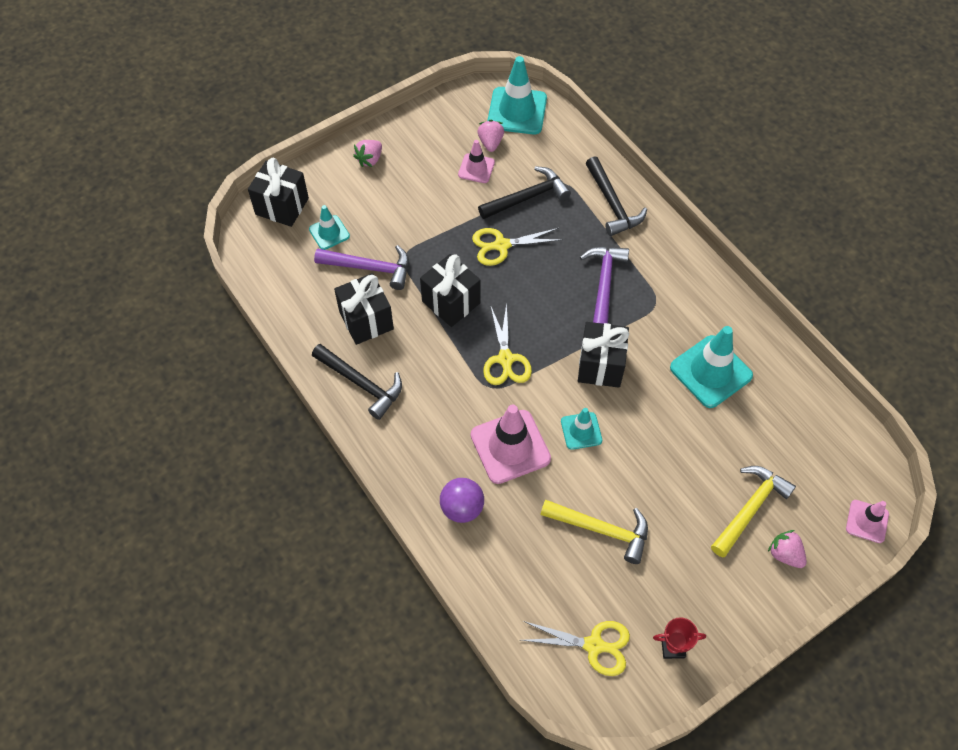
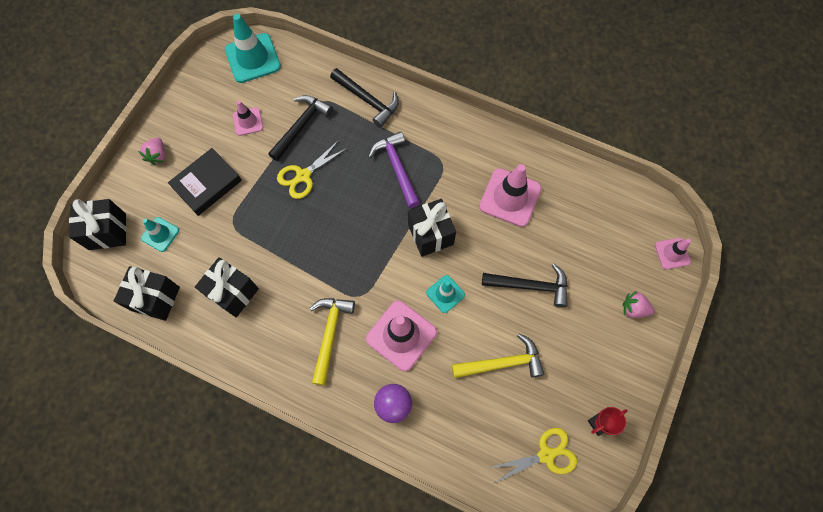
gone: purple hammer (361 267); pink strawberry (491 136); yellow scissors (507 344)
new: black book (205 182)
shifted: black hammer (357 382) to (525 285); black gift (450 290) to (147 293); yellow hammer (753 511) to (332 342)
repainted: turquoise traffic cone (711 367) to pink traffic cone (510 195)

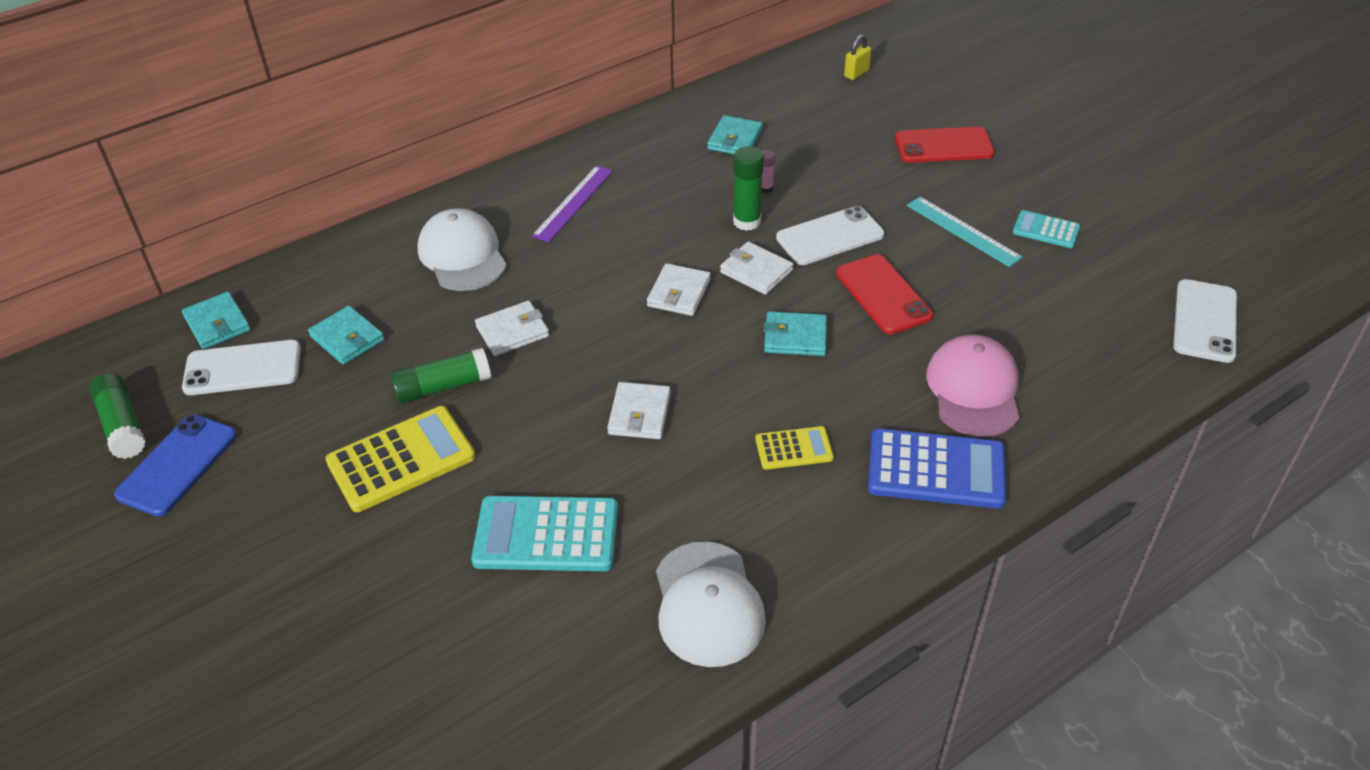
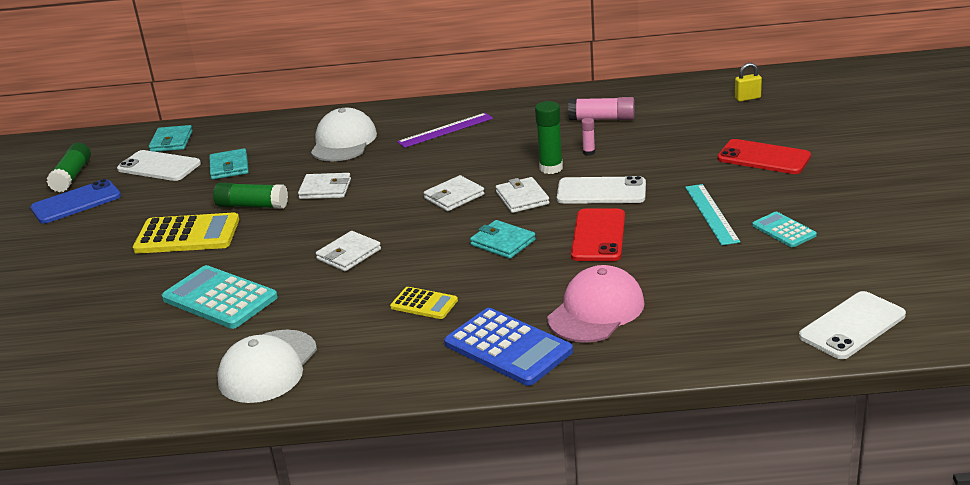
swapped: turquoise wallet (735 134) to pink glue stick (601 108)

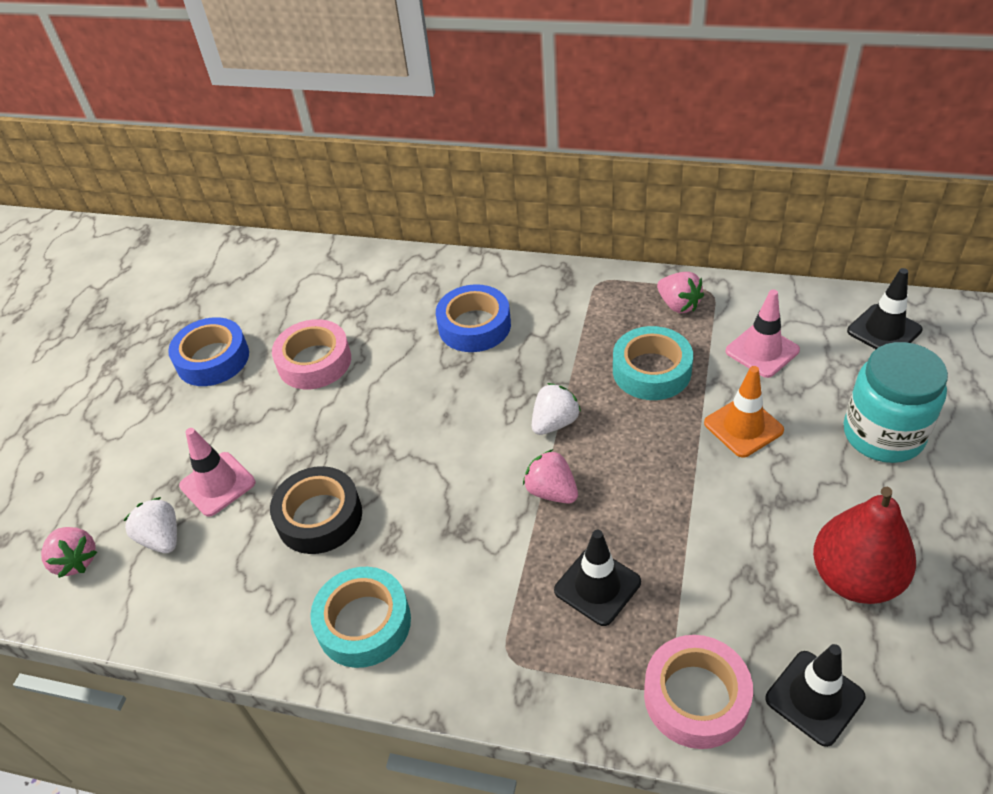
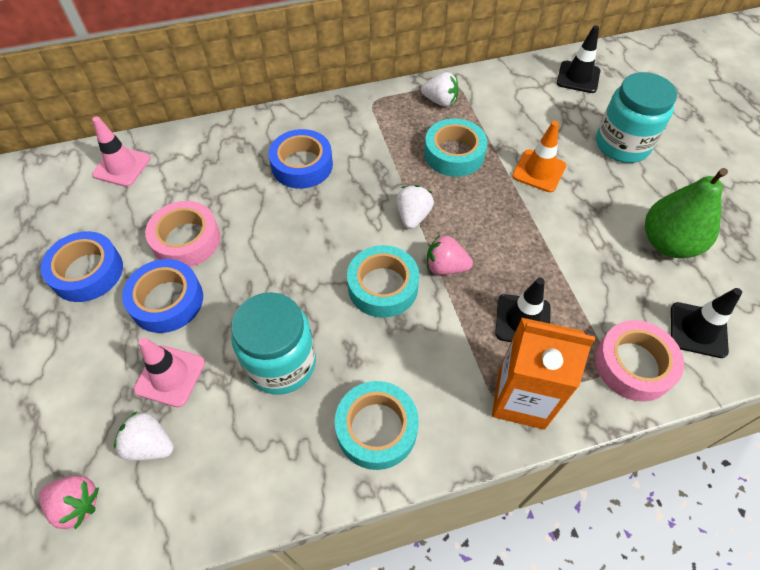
new: blue tape (162 296); turquoise tape (383 281); orange carton (543 374)
shifted: pink traffic cone (763 333) to (121 151)
swapped: black tape (316 510) to turquoise jar (273 343)
repainted: pink strawberry (680 292) to white strawberry (440 89); red pear (864 545) to green pear (686 213)

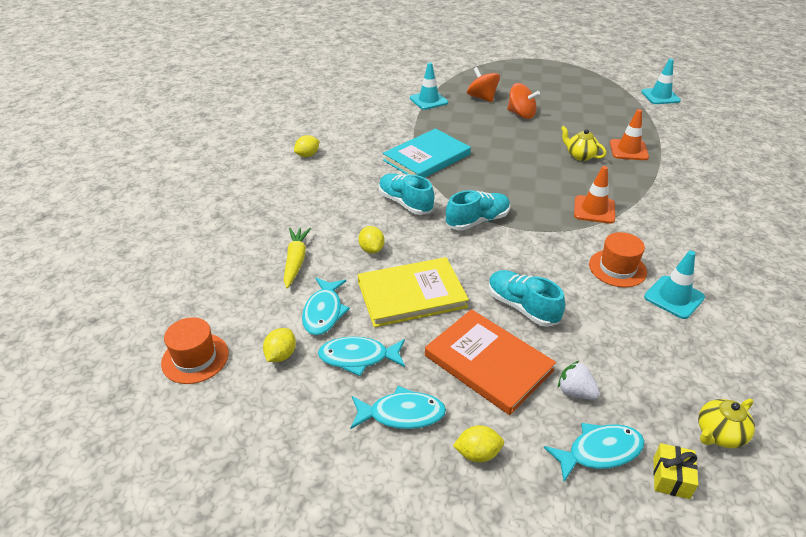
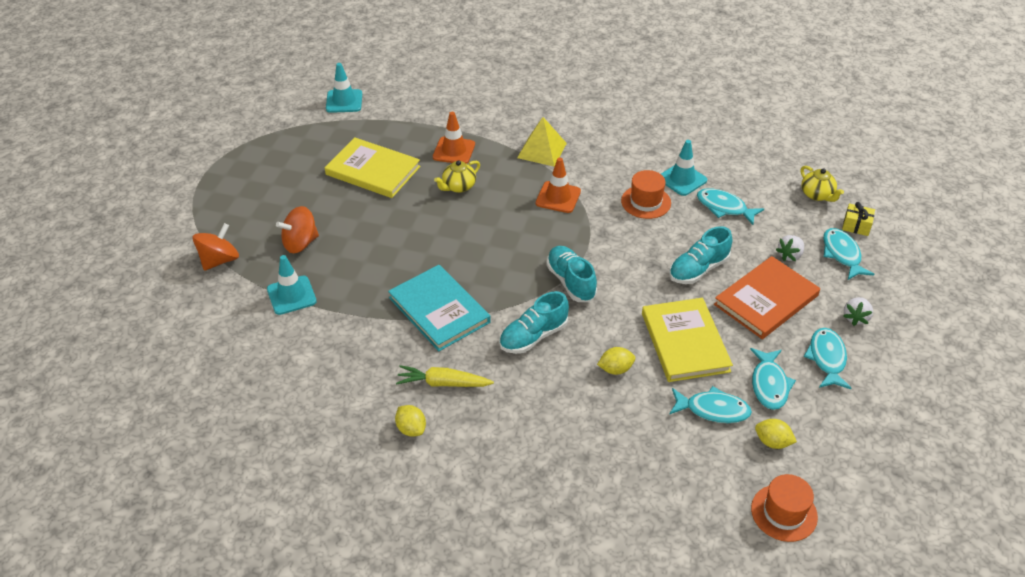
new: yellow book (373 167); yellow pyramid (542 142); turquoise fish (730 206)
shifted: yellow carrot (297 258) to (445 376); orange spinning top (523 101) to (216 247)
swapped: yellow lemon (478 443) to white strawberry (858 311)

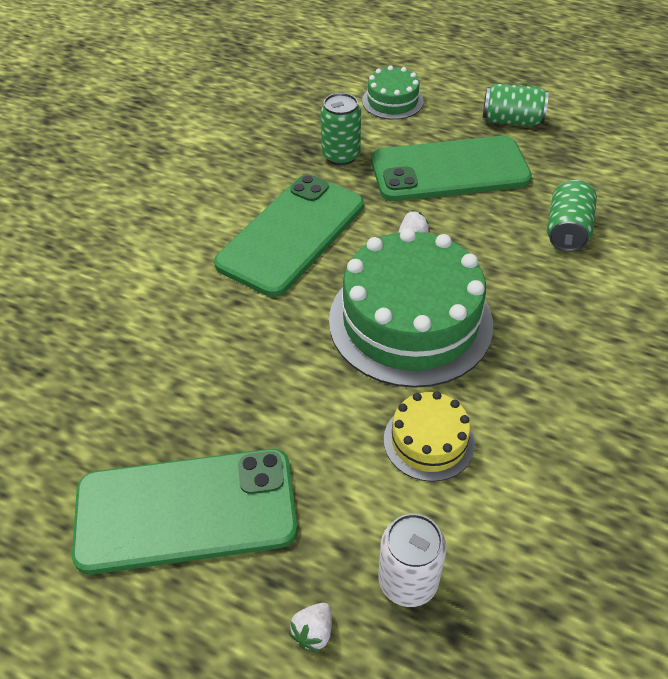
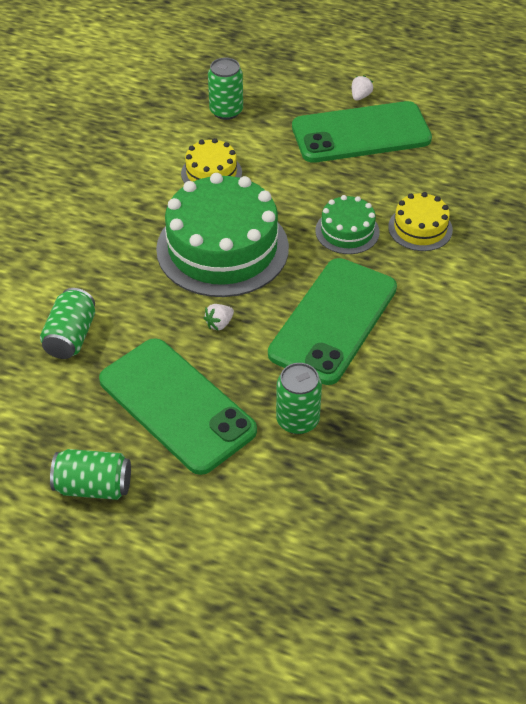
new: yellow cake (420 221)
shifted: white strawberry (310 627) to (362 88); green cake (393 92) to (347 224)
repainted: white can (412 560) to green can (225 89)
rotated: green phone (451 168) = (178 406) 60 degrees clockwise

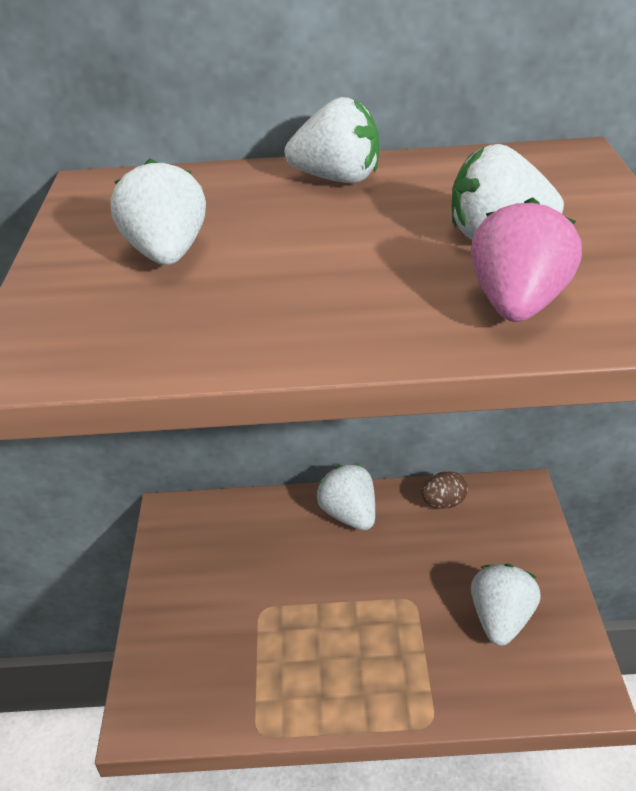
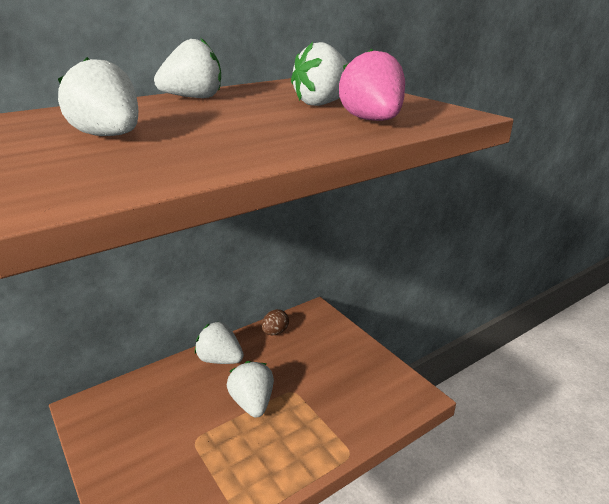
shifted: white strawberry (506 605) to (250 389)

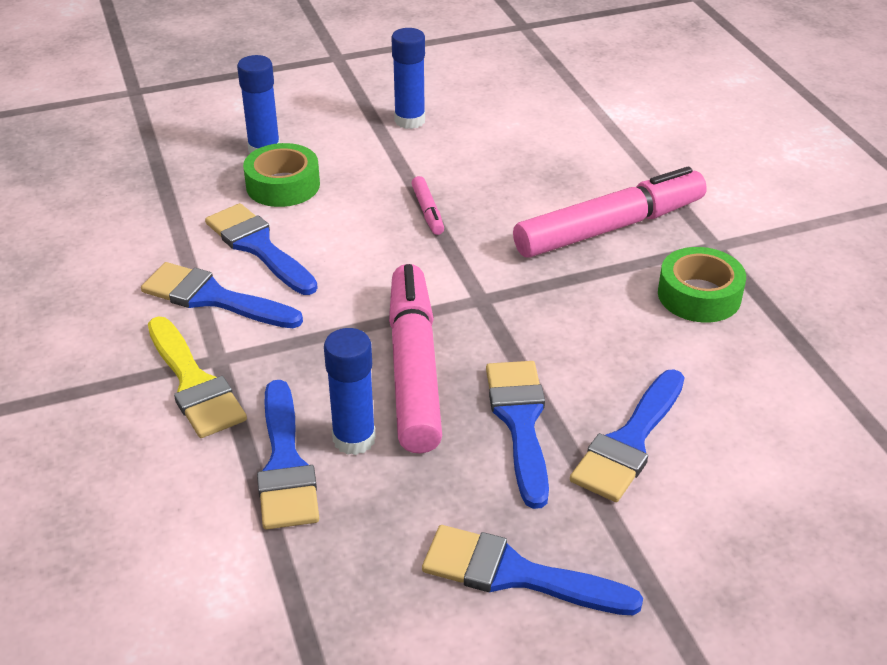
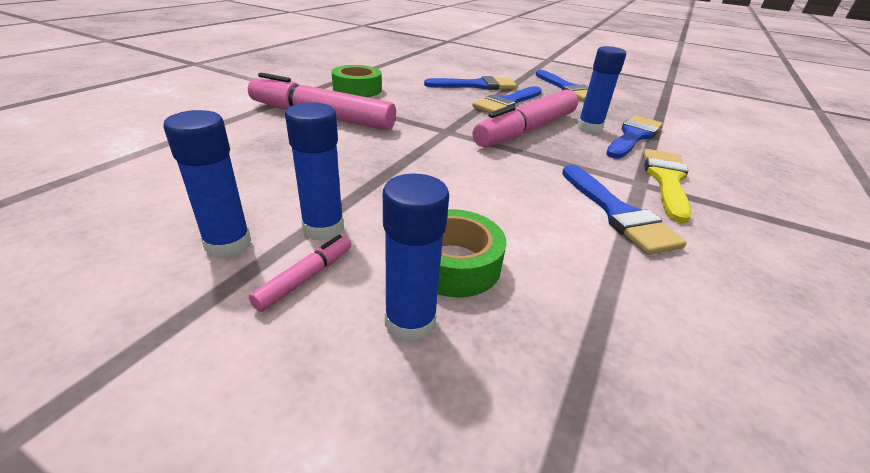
gone: blue brush (261 249)
new: blue glue stick (314 171)
shifted: pink marker (427 205) to (300 273)

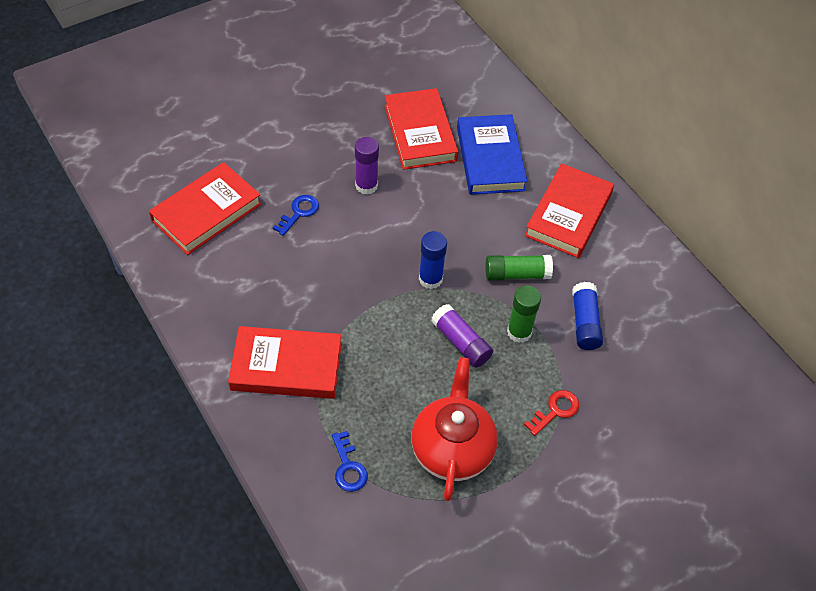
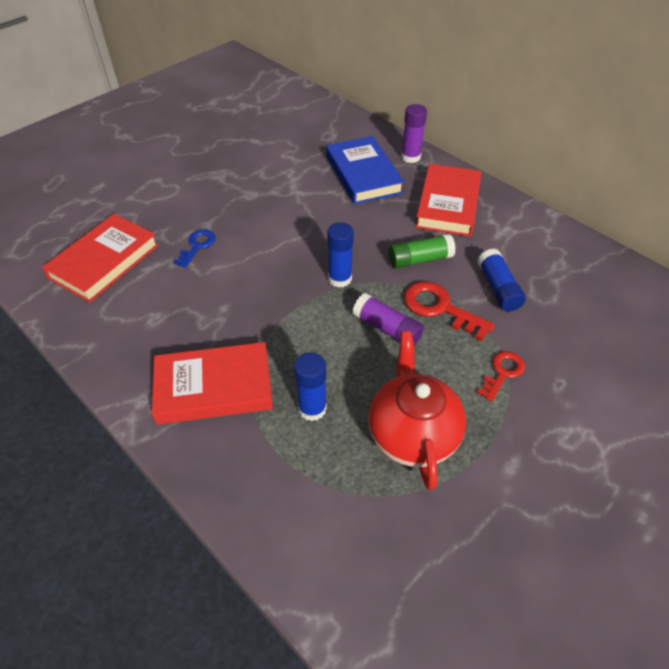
gone: blue key (350 461); red book (421 129)
new: blue glue stick (310 386)
shifted: purple glue stick (367 166) to (414 133)
swapped: green glue stick (524 314) to red key (449 311)

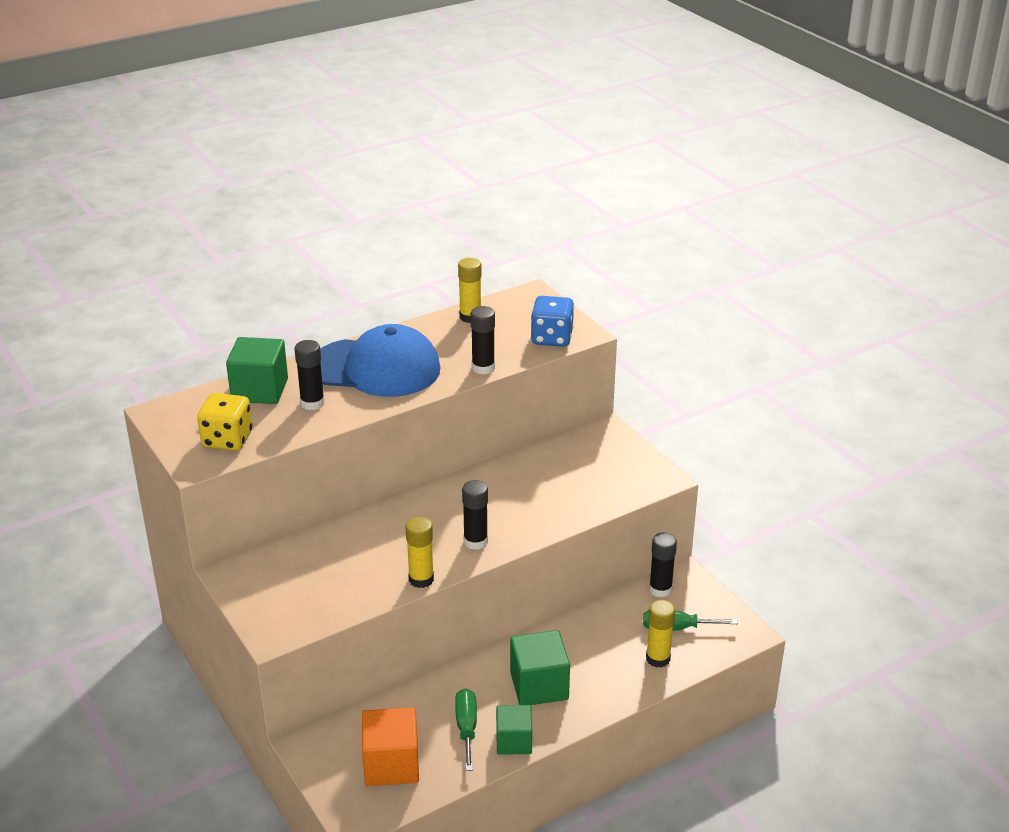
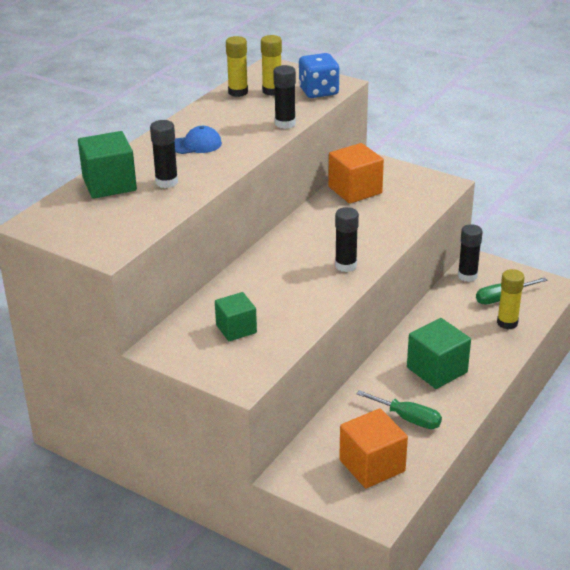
gone: yellow dice (224 422)
new: orange cube (356 173)
shifted: yellow glue stick (420 552) to (271 65); green cube (514 730) to (236 316)
rotated: green screwdriver (466 730) = (399 409) 150 degrees clockwise
scaled: blue cap (380 360) = (198 140) x0.43

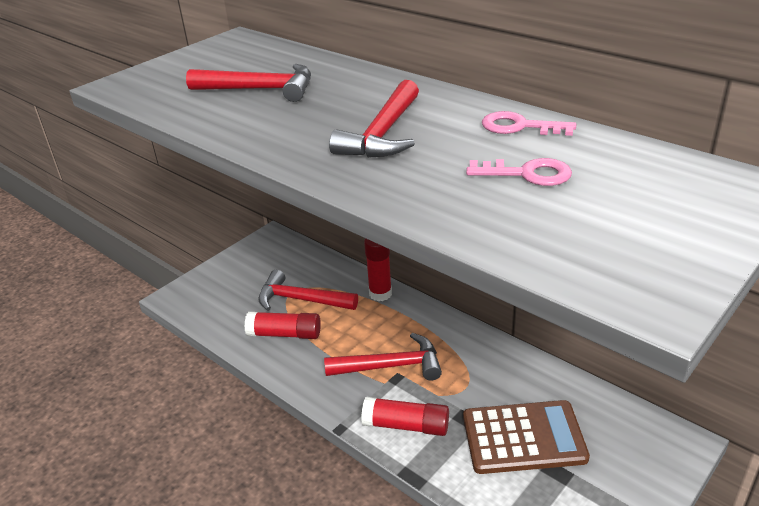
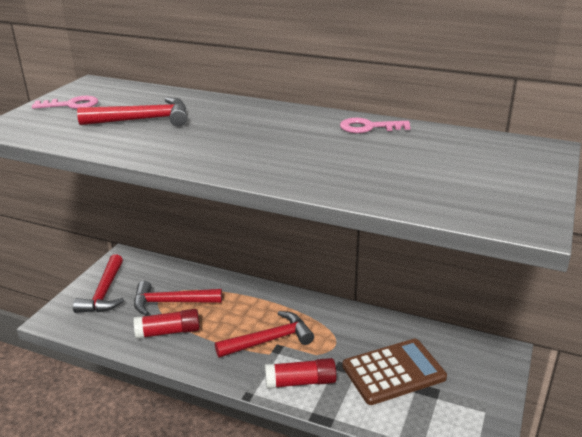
gone: red glue stick (378 269)
shifted: red hammer (374 119) to (98 283); pink key (519 172) to (65 102)

